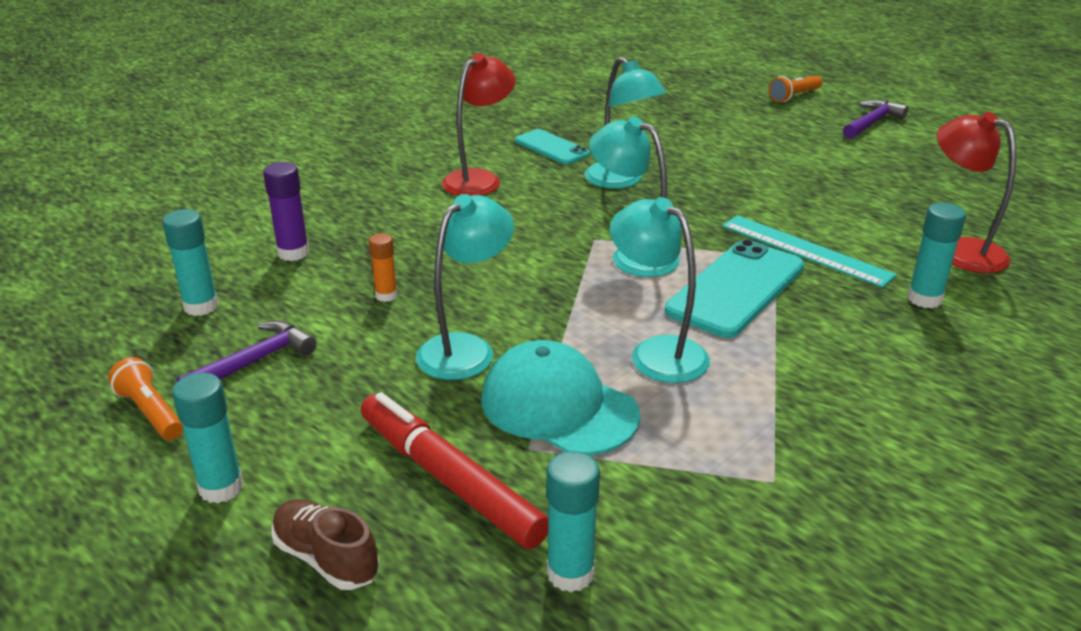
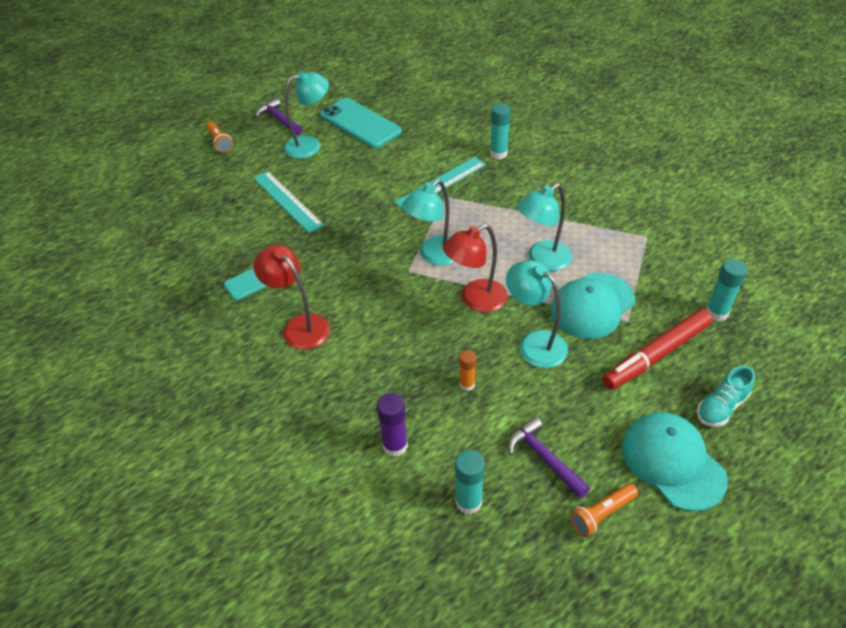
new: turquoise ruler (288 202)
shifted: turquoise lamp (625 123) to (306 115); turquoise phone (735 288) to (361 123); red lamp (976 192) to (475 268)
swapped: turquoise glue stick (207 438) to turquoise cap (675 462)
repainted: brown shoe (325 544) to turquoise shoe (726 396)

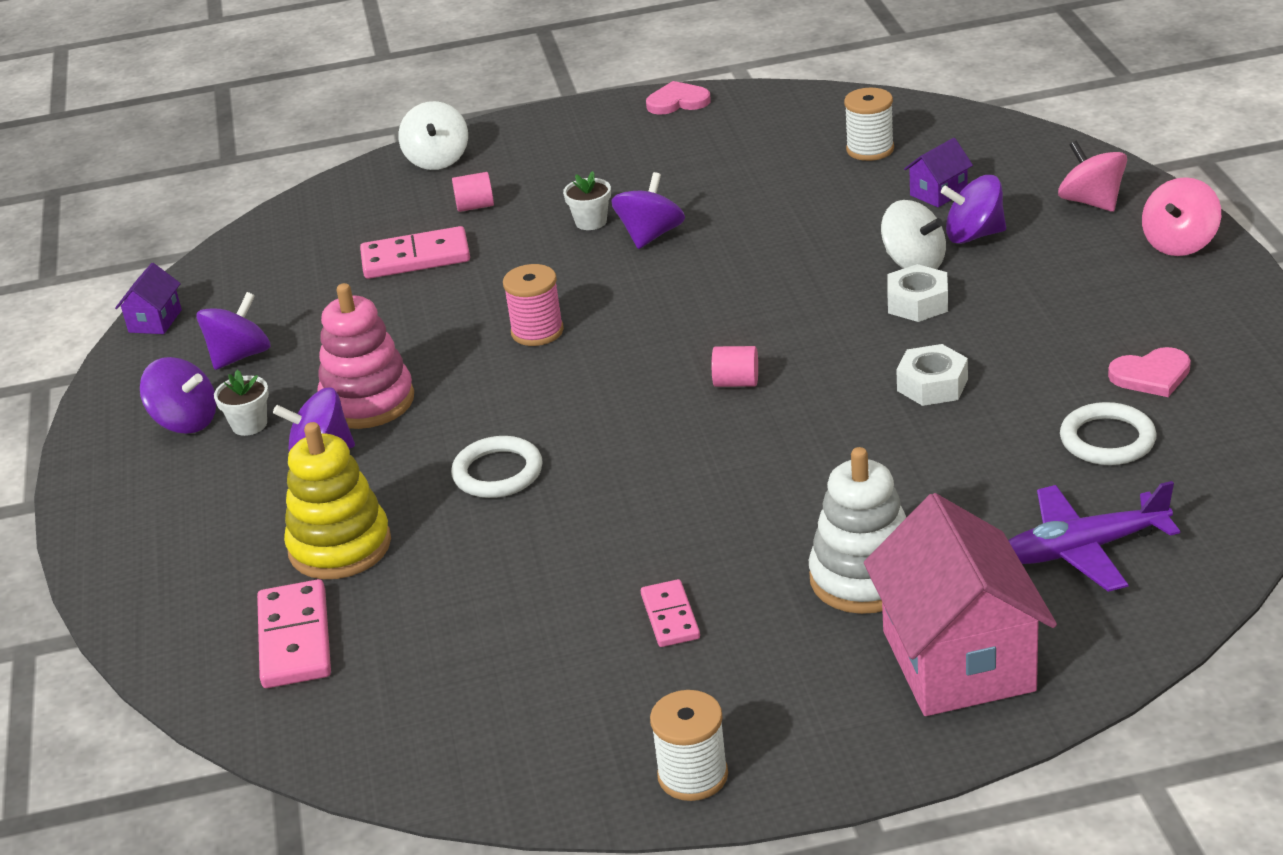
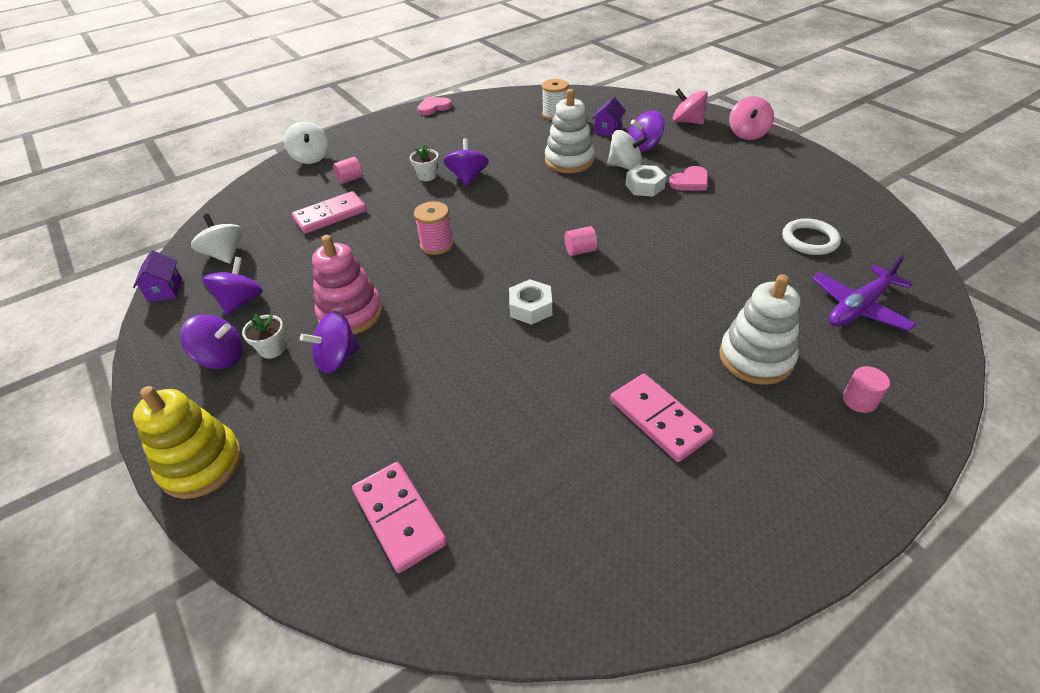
gone: white ring (497 467); white spool (689 745)
new: white spinning top (217 239); white stacking toy (570 131)
shifted: yellow stacking toy (337 500) to (187 442); white nut (932 375) to (530 302); pink heart (1149 372) to (688 178)
swapped: pink house (960 604) to pink cylinder (866 389)
scaled: pink domino (670 613) = (662 418) x1.62

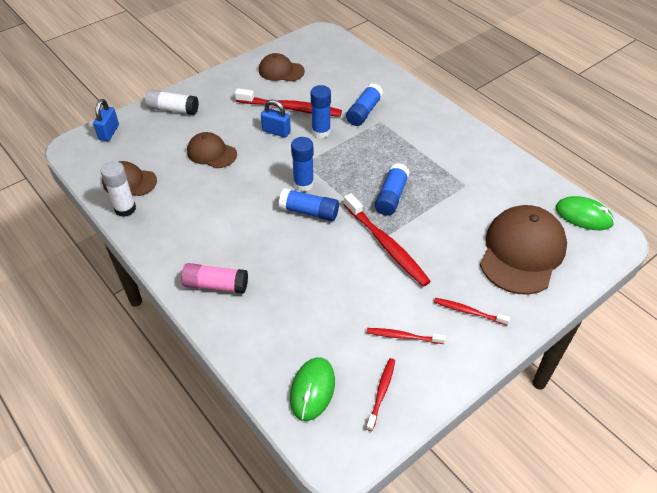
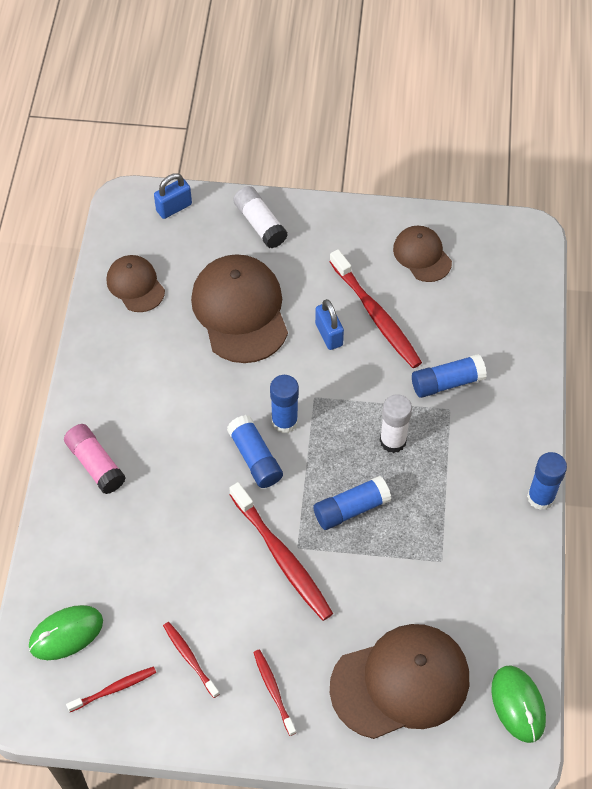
shifted: white glue stick (118 189) to (396 423); blue glue stick (321 111) to (547 481)
rotated: red toothbrush (387 240) = (281 551) 45 degrees counterclockwise
scaled: brown cap (212 150) = (239 308) x1.79

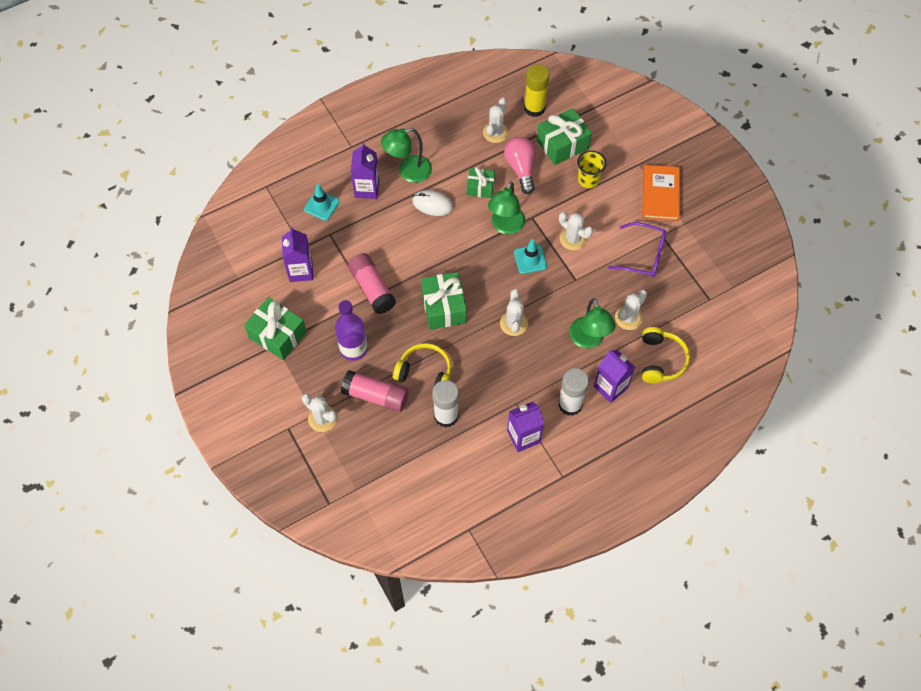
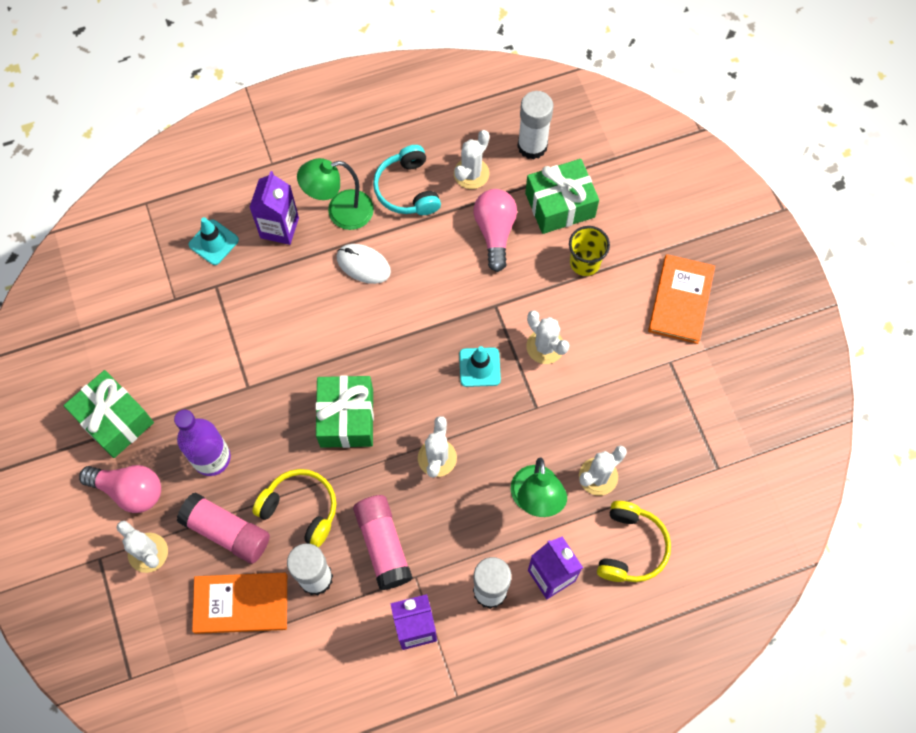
gone: purple carton (297 254); green gift (481 182); green lamp (506 208); purple glasses (637 249)
new: pink light bulb (120 489); orange book (239 603); turquoise headphones (407 180)
shifted: pink glue stick (372 283) to (383 542)
repainted: yellow glue stick (537 90) to white glue stick (535 125)

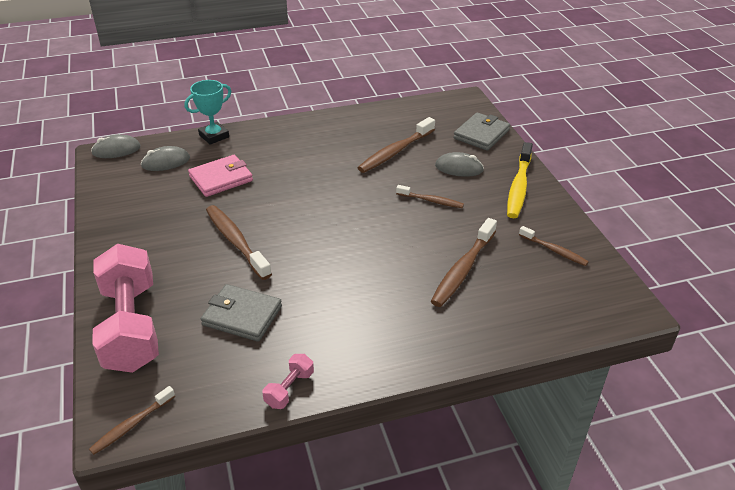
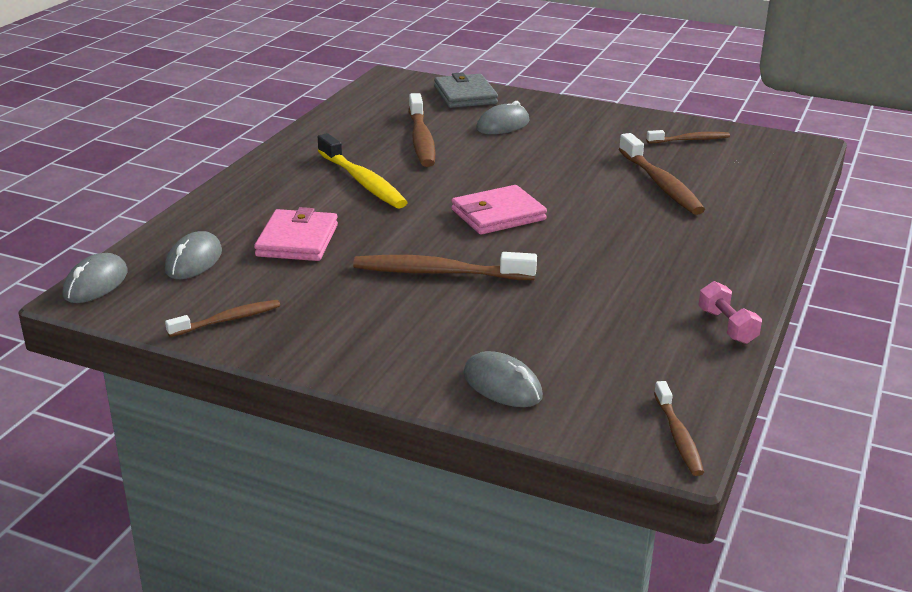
gone: turquoise trophy (208 112); grey wallet (241 313)
new: pink wallet (499 210)
shifted: brown toothbrush (430 196) to (222 318); yellow toothbrush (520 180) to (363 171)
swapped: pink dumbbell (126 308) to grey mouse (503 379)

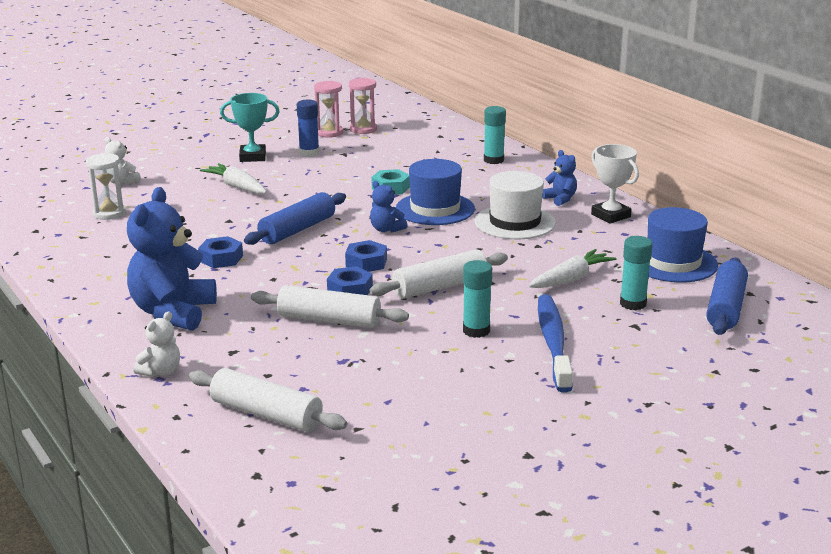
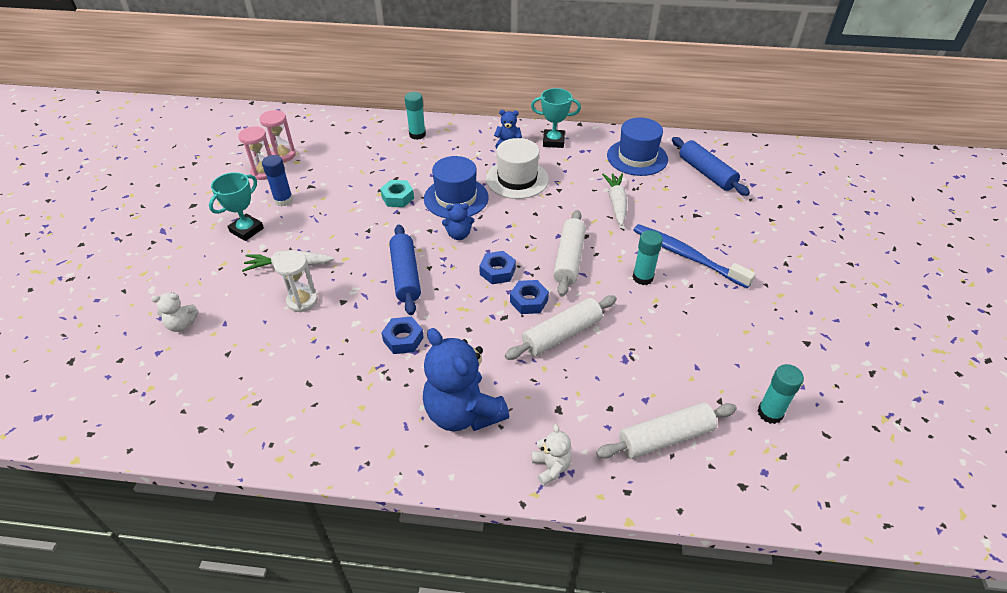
shifted: white hourglass (106 186) to (295 281); turquoise glue stick (636 273) to (780 394)
repainted: white trophy (615 184) to turquoise trophy (556 118)

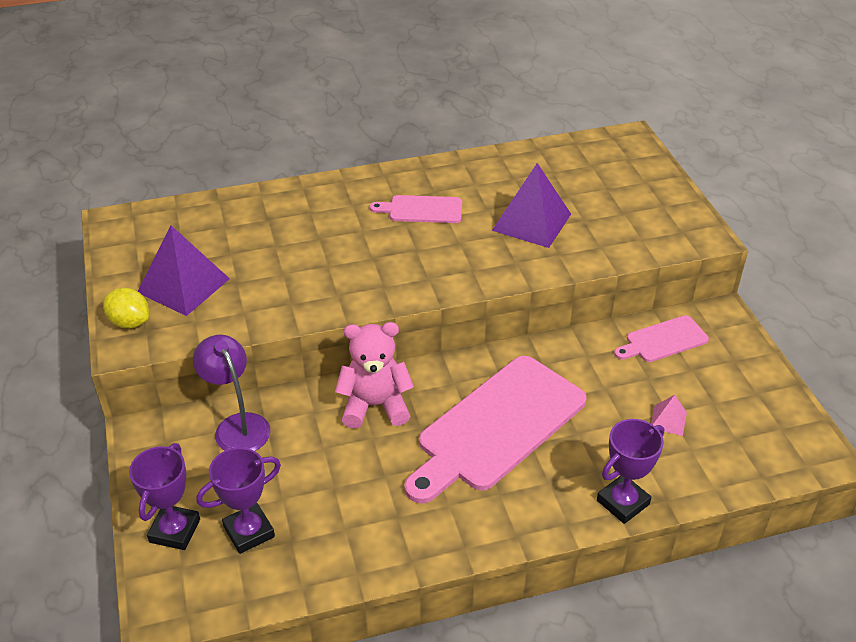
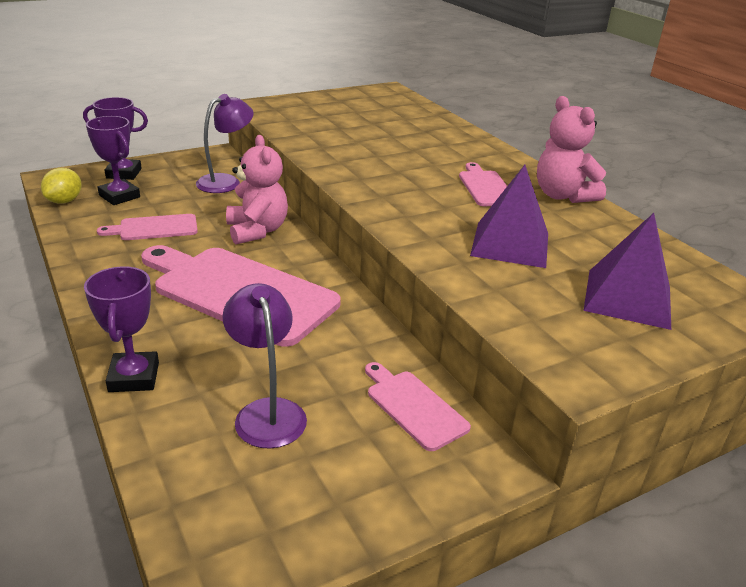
new: pink cutting board (147 227); pink teddy bear (571 149)
shifted: yellow lemon (126 308) to (61 186); purple pyramid (184 270) to (627 271)
swapped: pink pyramid (669 415) to purple lamp (264 366)
rotated: purple trophy (630 471) = (121 329) 45 degrees clockwise

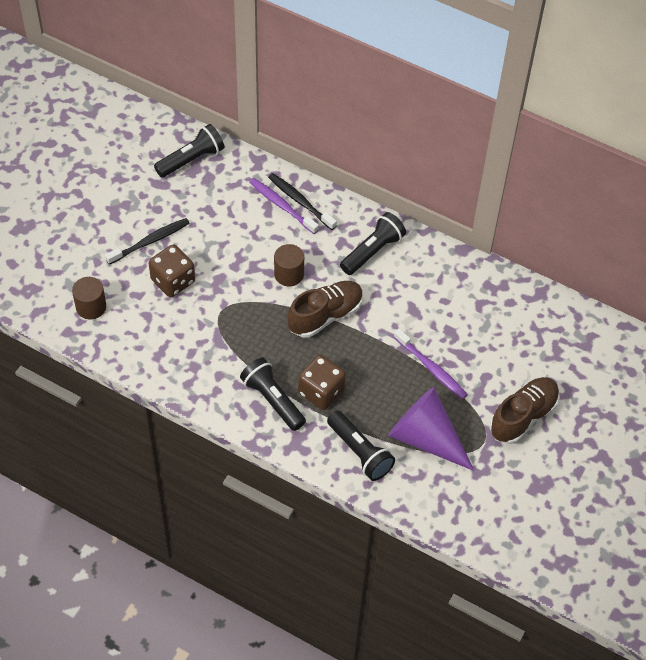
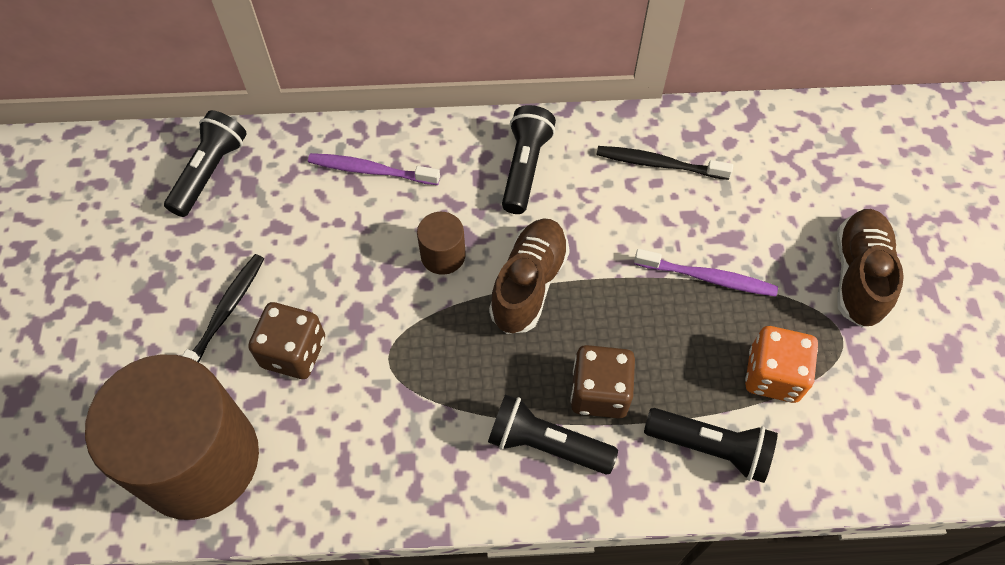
shifted: black toothbrush (302 201) to (664 163)
swapped: purple cone (431 429) to orange dice (781 364)
scaled: brown cylinder (89 298) = (172 437) x2.42

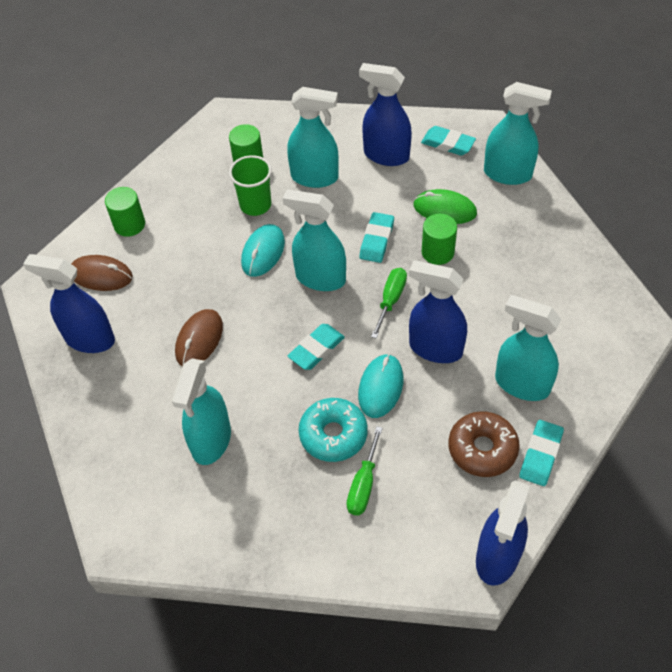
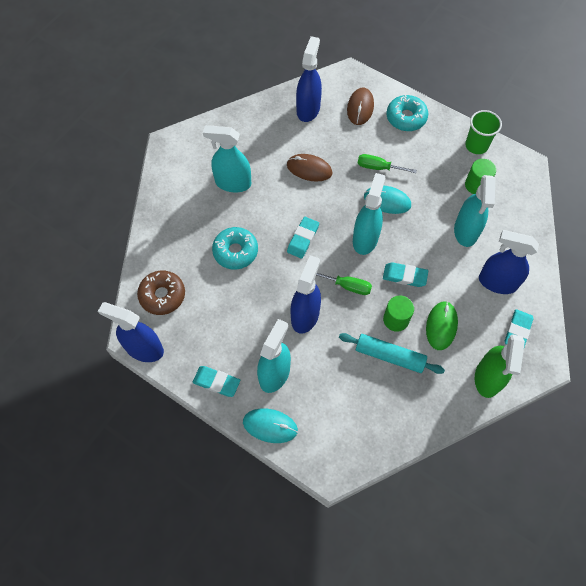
new: turquoise rolling pin (392 353)
shifted: green cup (250 185) to (483 132); green screwdriver (365 470) to (387 163); turquoise mouse (380 386) to (270 425); brown donut (484 444) to (161 293)
swapped: green cylinder (125 212) to turquoise donut (407 112)
repainted: turquoise spray bottle (518 133) to green spray bottle (500 366)
rotated: turquoise eraser (316 347) = (303 238) 75 degrees clockwise; blue spray bottle (385 114) = (509 262) 90 degrees counterclockwise

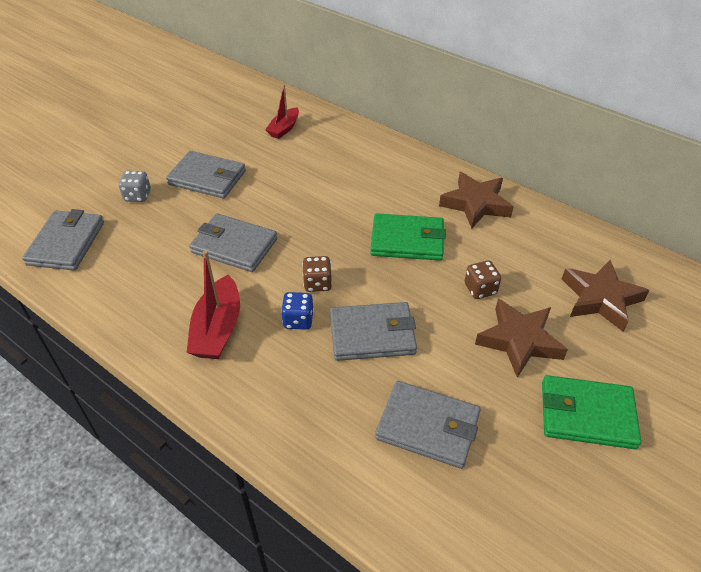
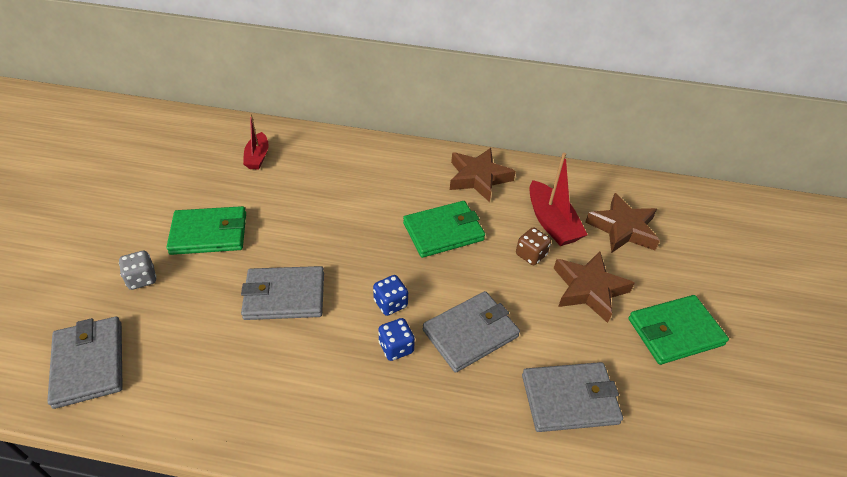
shifted: red boat (213 304) to (558 199)
repainted: grey wallet (206 174) to green wallet (206 230); brown dice (317 274) to blue dice (390 295)

